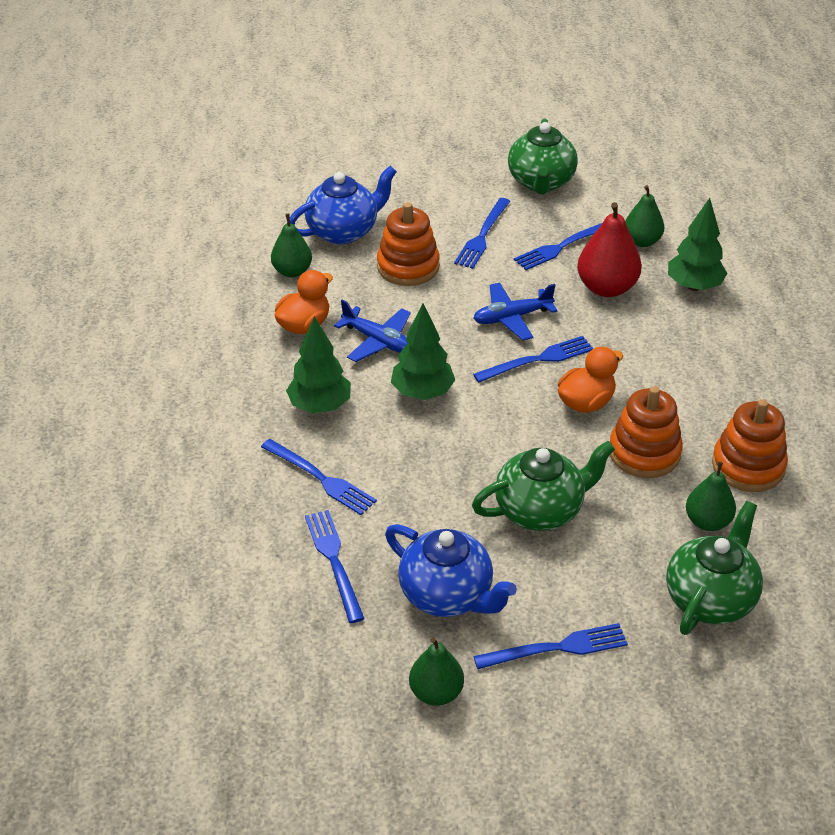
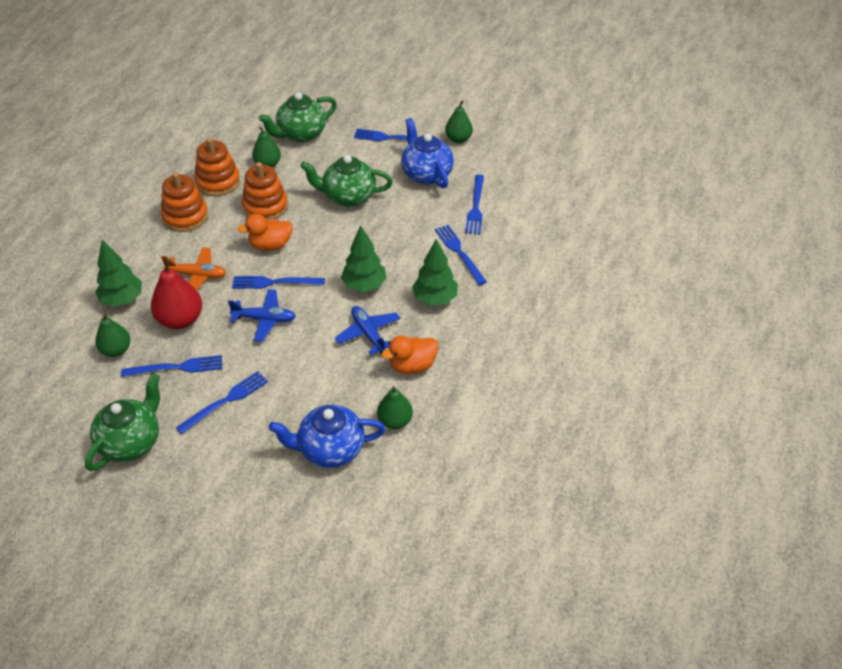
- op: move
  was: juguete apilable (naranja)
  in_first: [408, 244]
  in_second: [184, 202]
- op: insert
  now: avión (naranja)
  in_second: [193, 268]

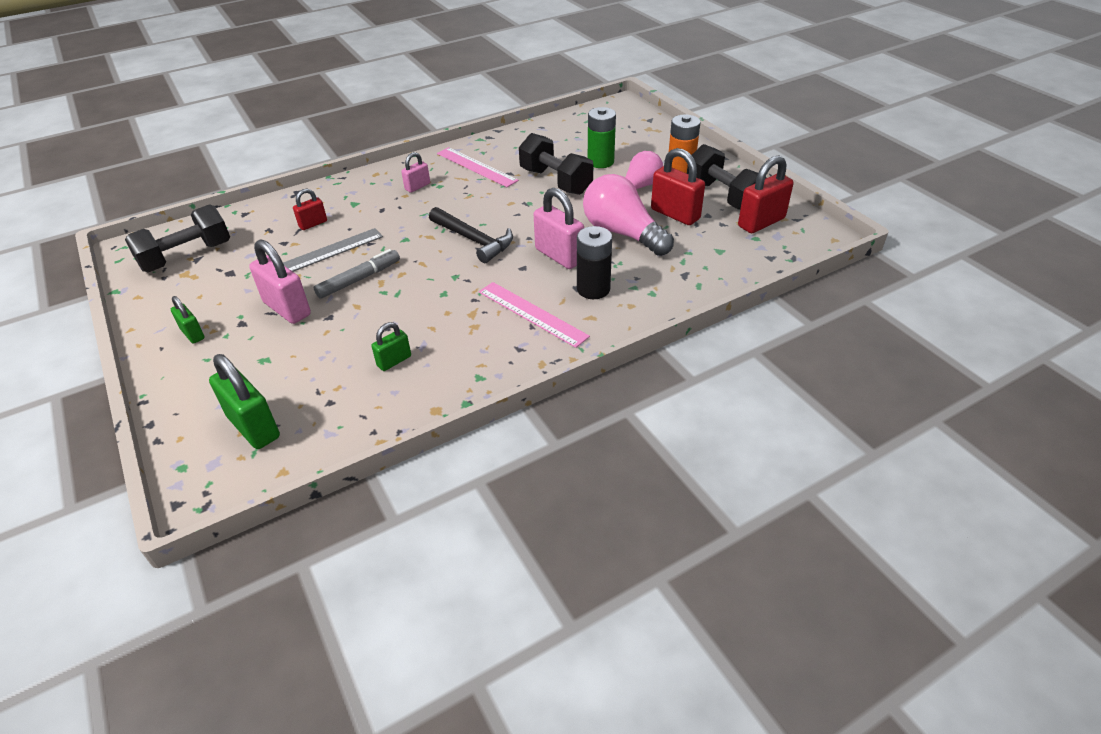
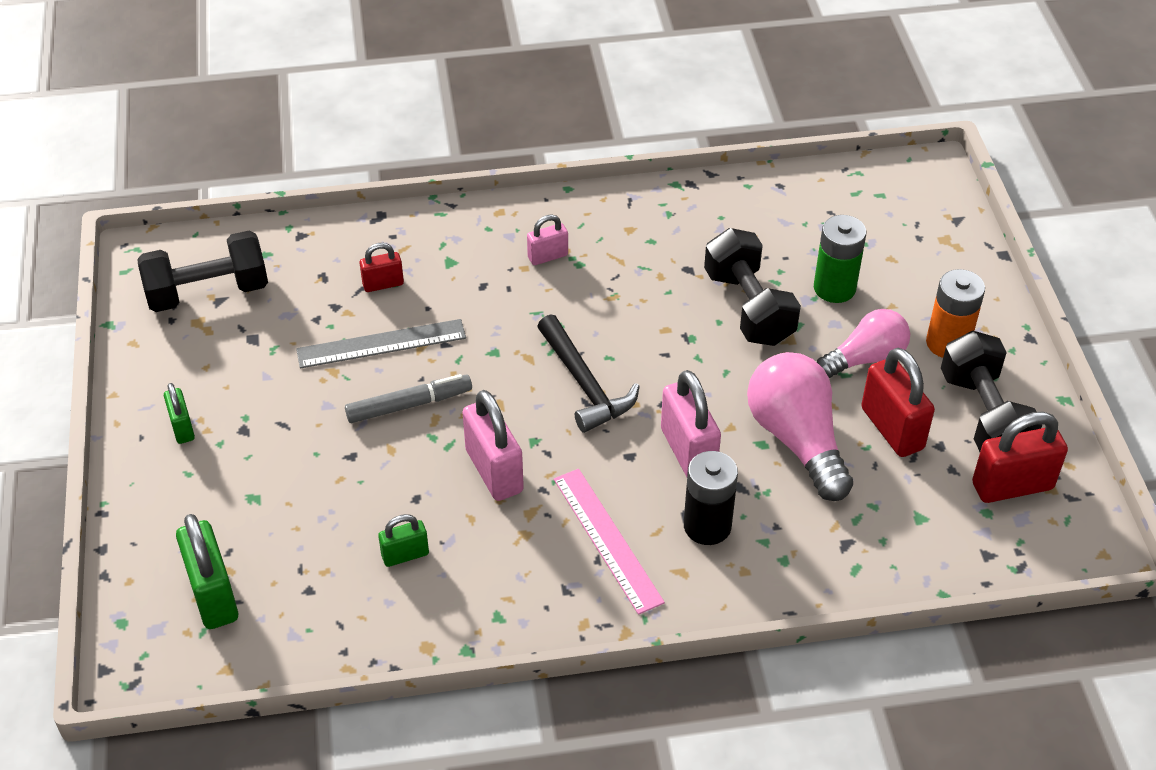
- op: delete
  was: regla (rosa)
  in_first: [478, 167]
- op: move
  was: candado (rosa)
  in_first: [280, 281]
  in_second: [493, 445]

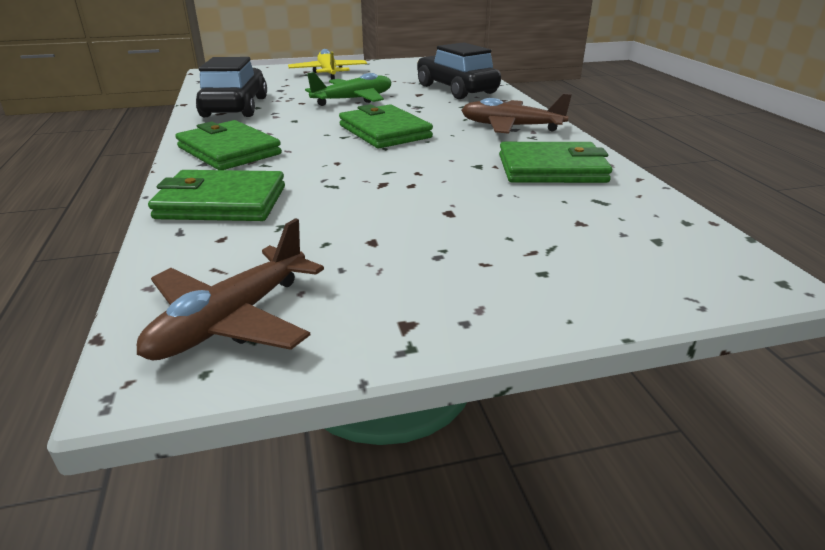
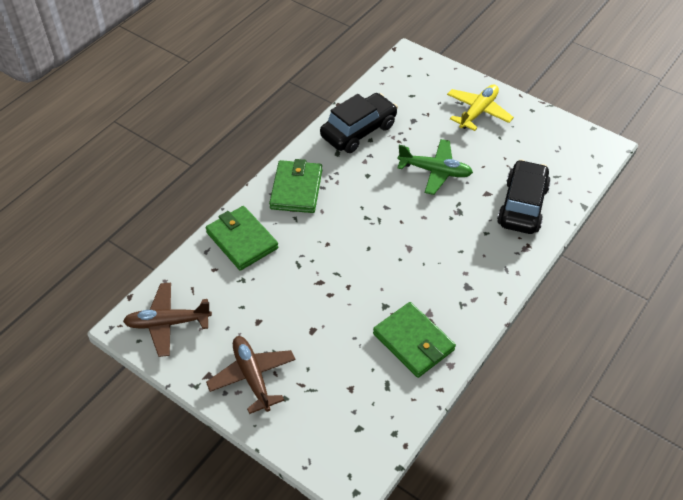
- op: move
  was: avión (marrón)
  in_first: [516, 113]
  in_second: [250, 375]
- op: delete
  was: cartera (verde)
  in_first: [386, 126]

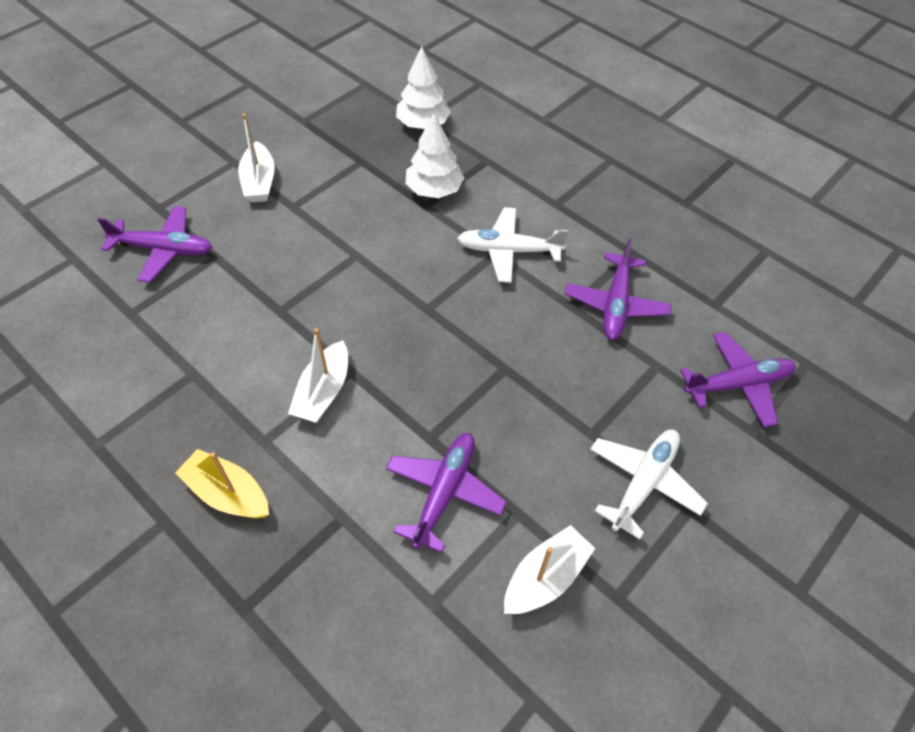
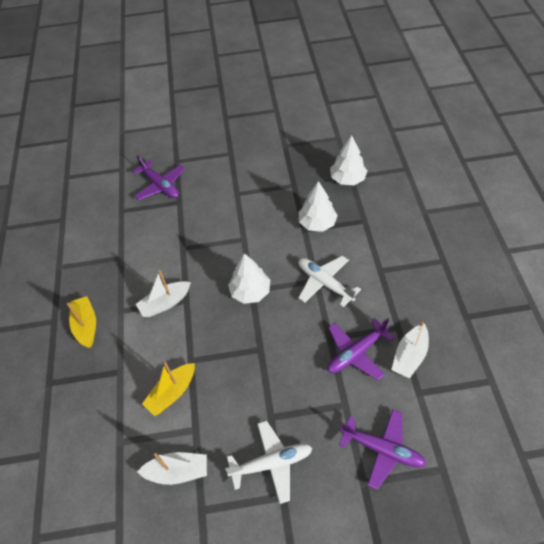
- op: move
  was: barco (blanco)
  in_first: [256, 158]
  in_second: [410, 350]
- op: replace
  was: avión (morado)
  now: barco (amarillo)
  in_first: [446, 493]
  in_second: [168, 389]
- op: insert
  now: árbol (blanco)
  in_second: [249, 278]

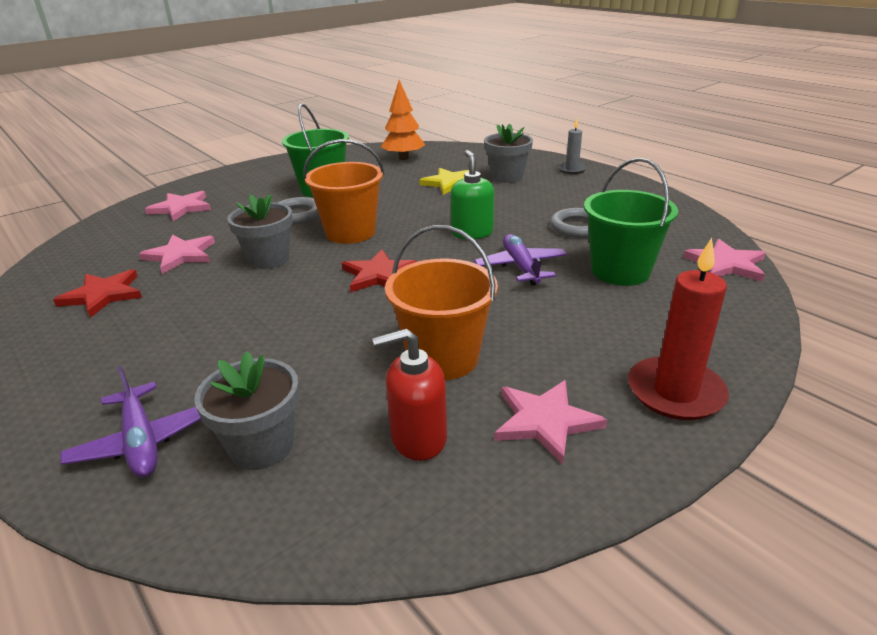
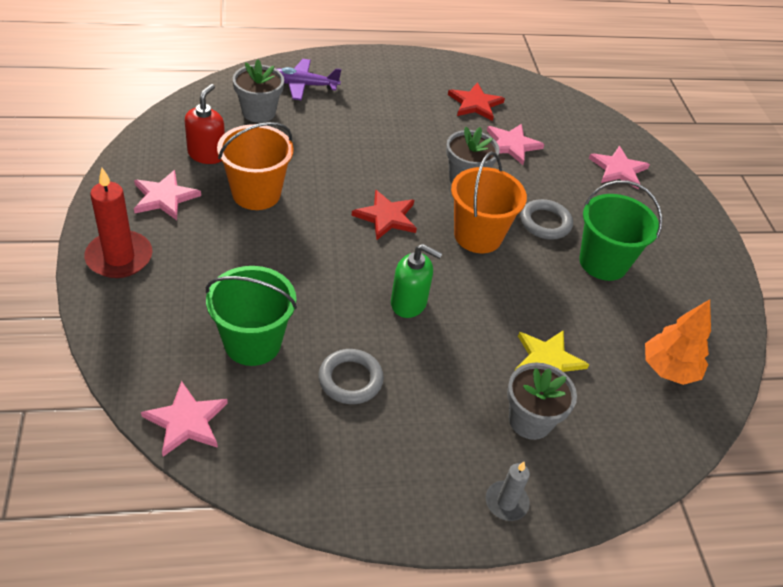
- op: delete
  was: avión (morado)
  in_first: [520, 260]

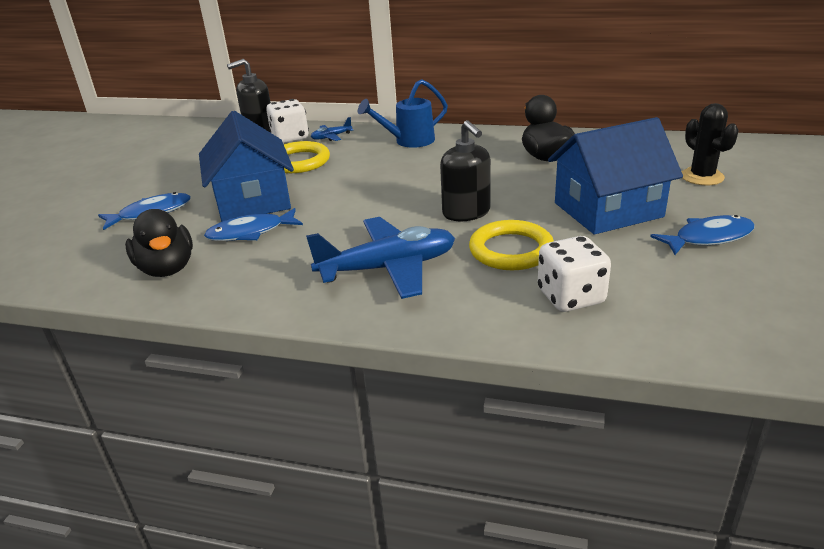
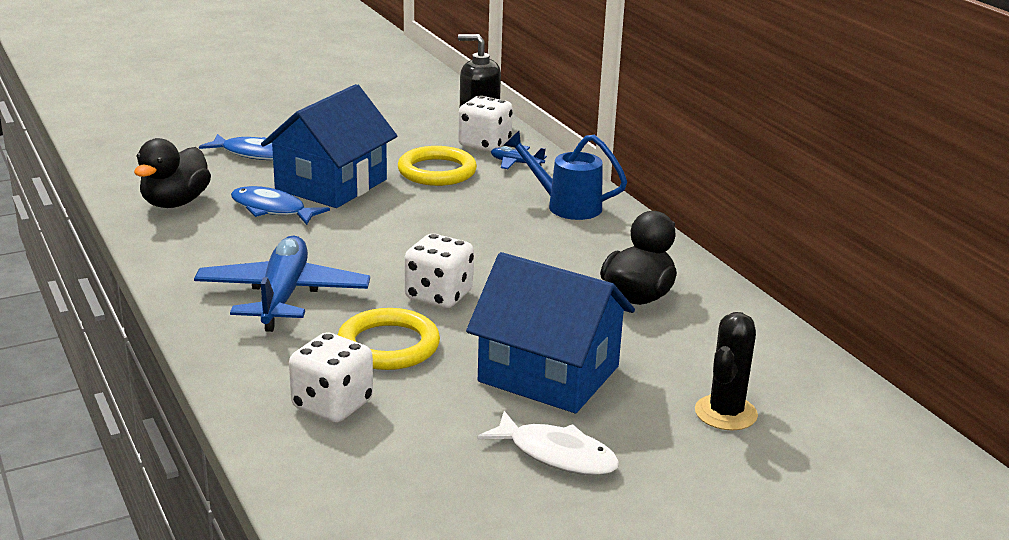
- op: replace
  was: dispensador de jabón (negro)
  now: dado (blanco)
  in_first: [465, 170]
  in_second: [439, 271]
- op: recolor
  was: pez (azul)
  now: pez (blanco)
  in_first: [702, 235]
  in_second: [548, 443]
- op: rotate
  was: avión (azul)
  in_first: [380, 258]
  in_second: [282, 284]
  clockwise: -120

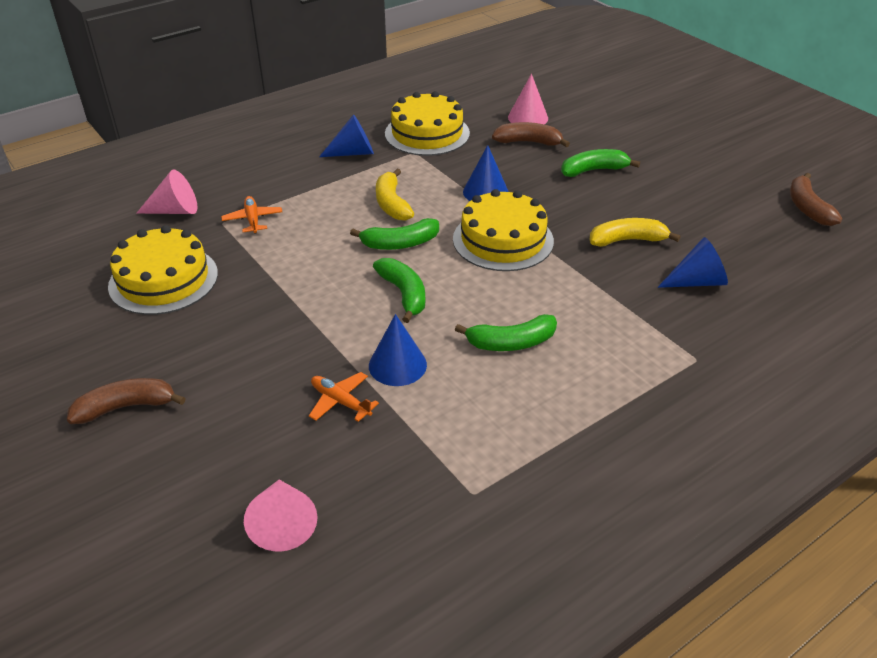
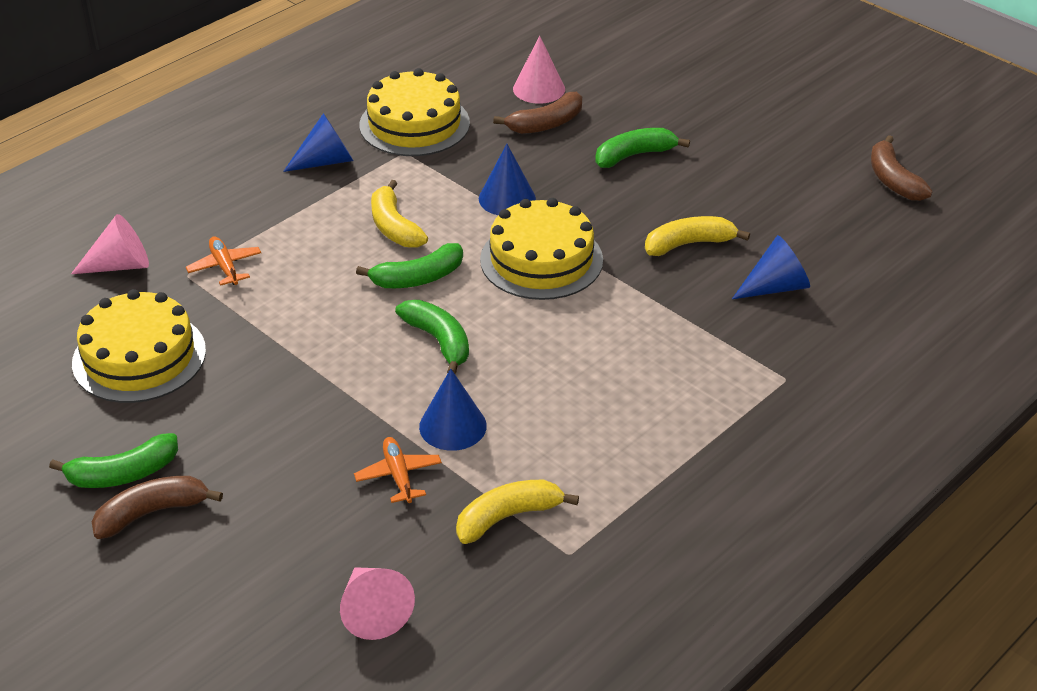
- op: rotate
  was: plátano (marrón)
  in_first: [531, 134]
  in_second: [537, 113]
  clockwise: 150
- op: move
  was: plátano (verde)
  in_first: [506, 332]
  in_second: [113, 460]
- op: rotate
  was: avión (naranja)
  in_first: [344, 397]
  in_second: [398, 470]
  clockwise: 45
- op: insert
  now: plátano (amarillo)
  in_second: [517, 512]

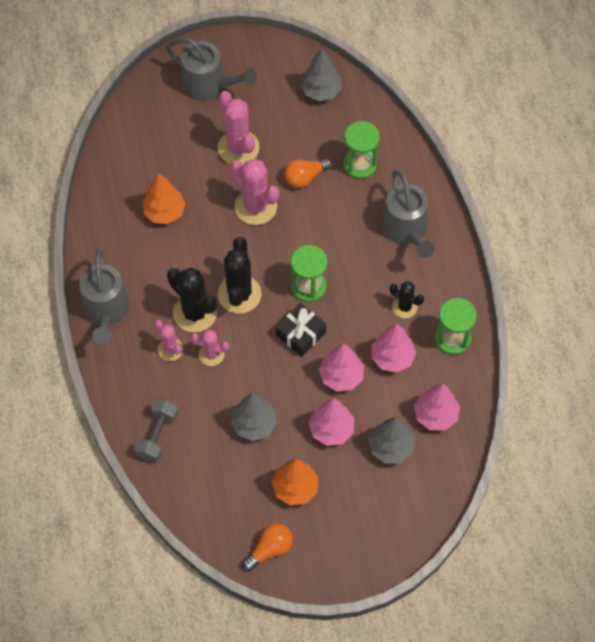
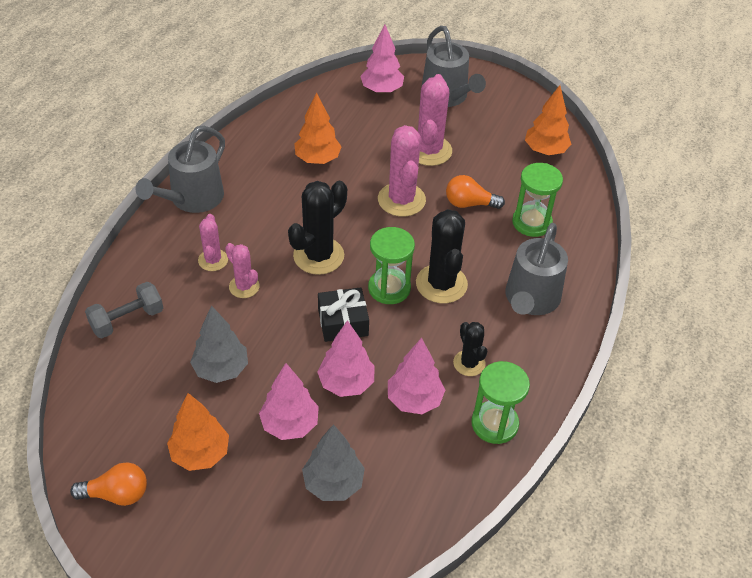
- op: recolor
  was: árbol (gris)
  now: árbol (naranja)
  in_first: [321, 74]
  in_second: [548, 120]
- op: move
  was: cactus (negro)
  in_first: [192, 300]
  in_second: [442, 256]
- op: move
  was: árbol (rosa)
  in_first: [437, 406]
  in_second: [382, 59]

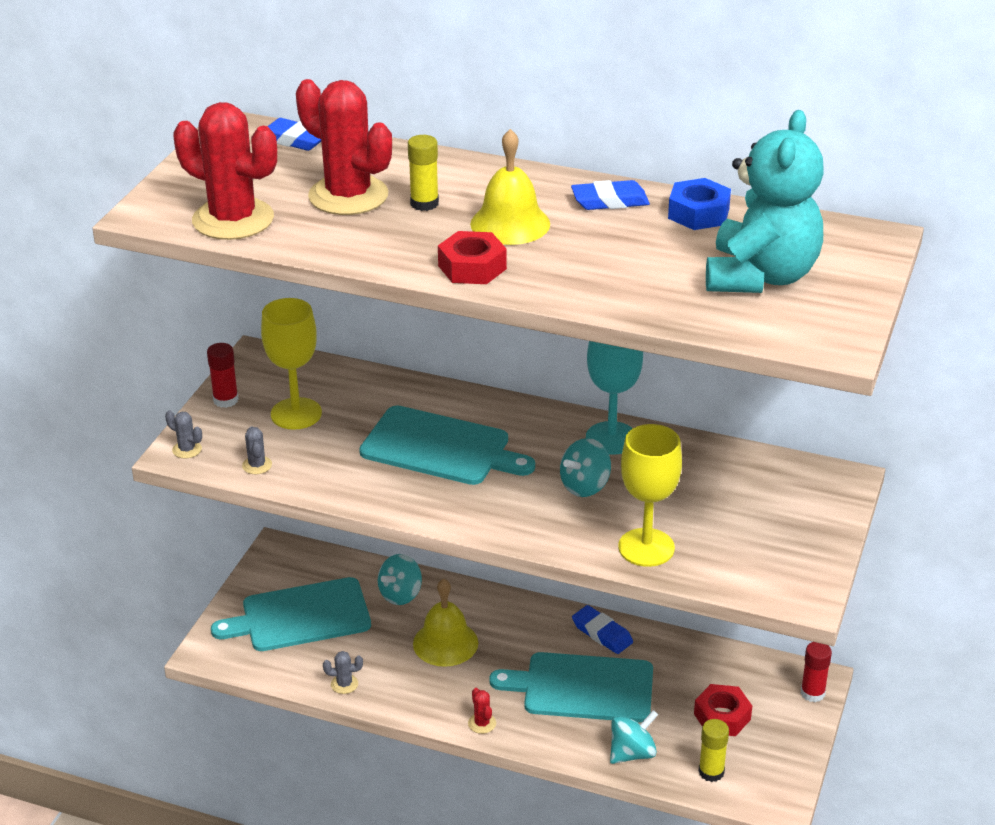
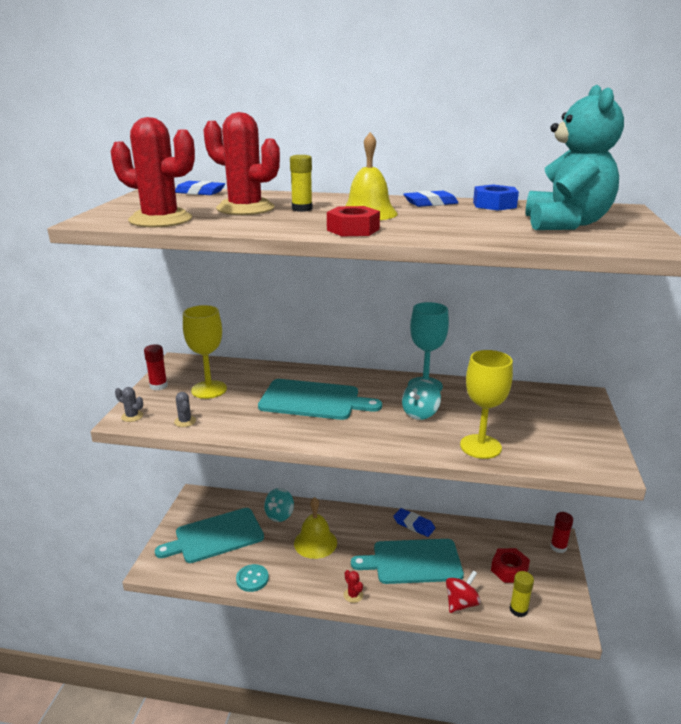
- op: replace
  was: cactus (gris)
  now: botón (turquesa)
  in_first: [343, 672]
  in_second: [252, 578]
- op: recolor
  was: peonza (turquesa)
  now: peonza (rojo)
  in_first: [634, 737]
  in_second: [463, 592]

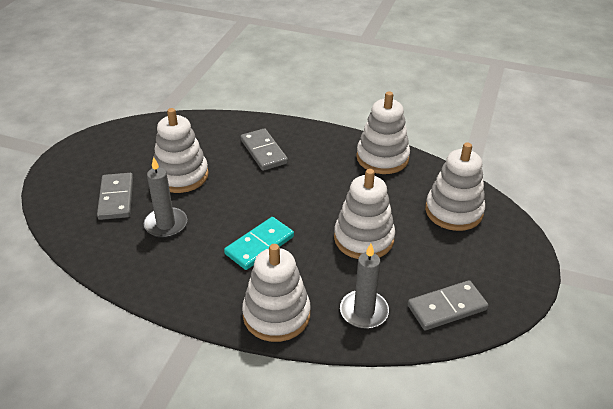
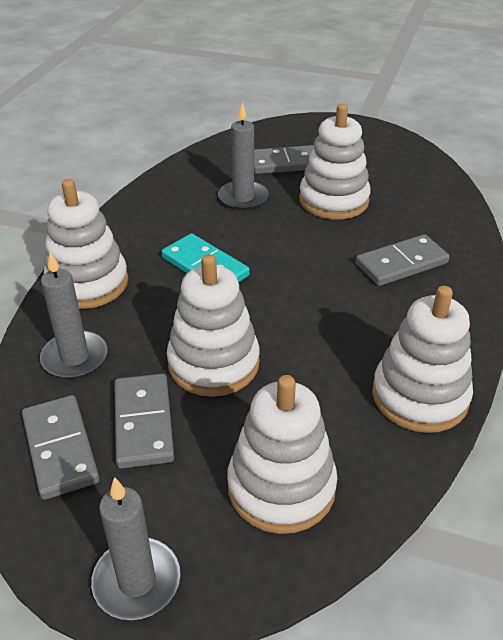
- op: insert
  now: ficha de dominó (gris)
  in_second: [144, 421]
- op: insert
  now: vela (gris)
  in_second: [135, 548]

